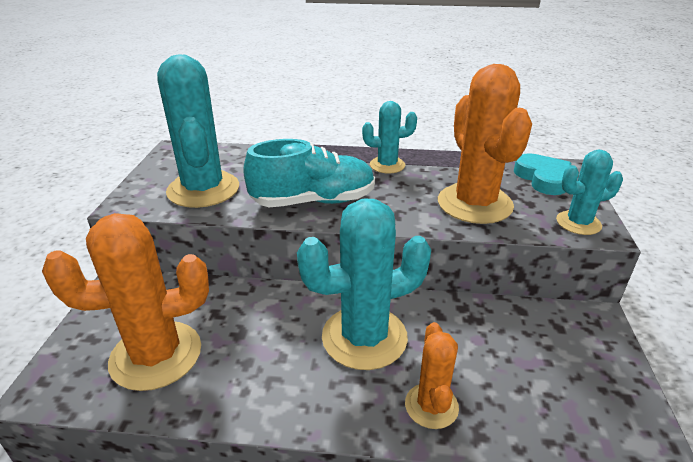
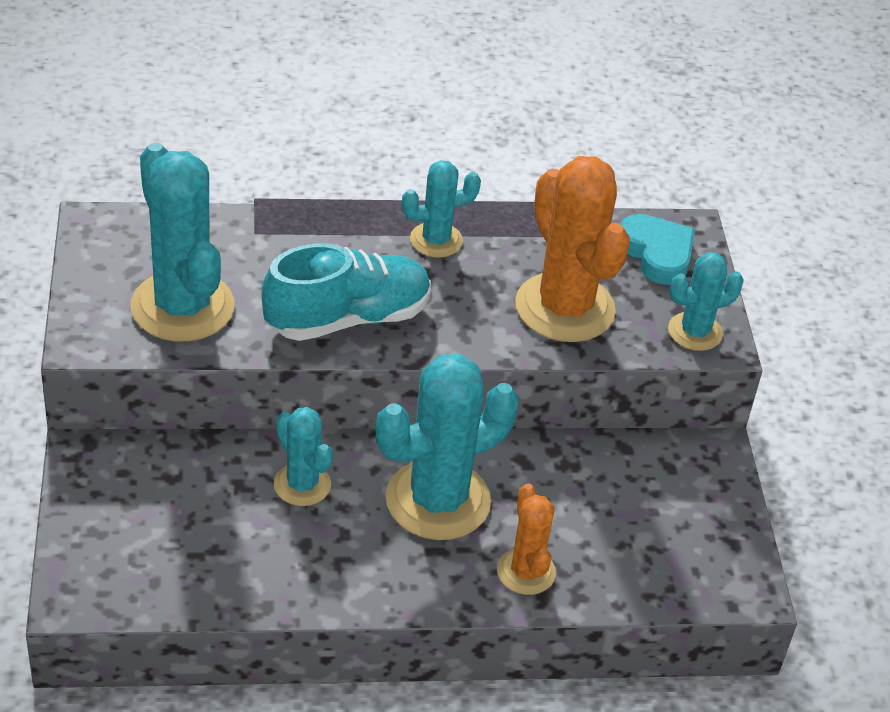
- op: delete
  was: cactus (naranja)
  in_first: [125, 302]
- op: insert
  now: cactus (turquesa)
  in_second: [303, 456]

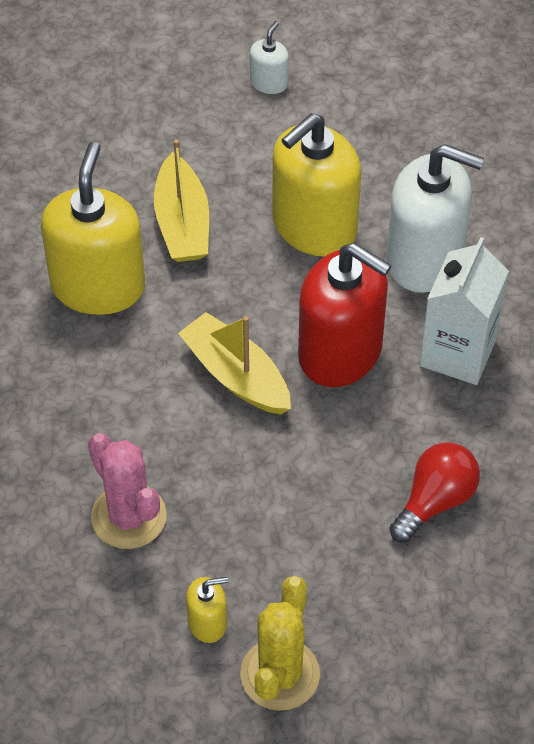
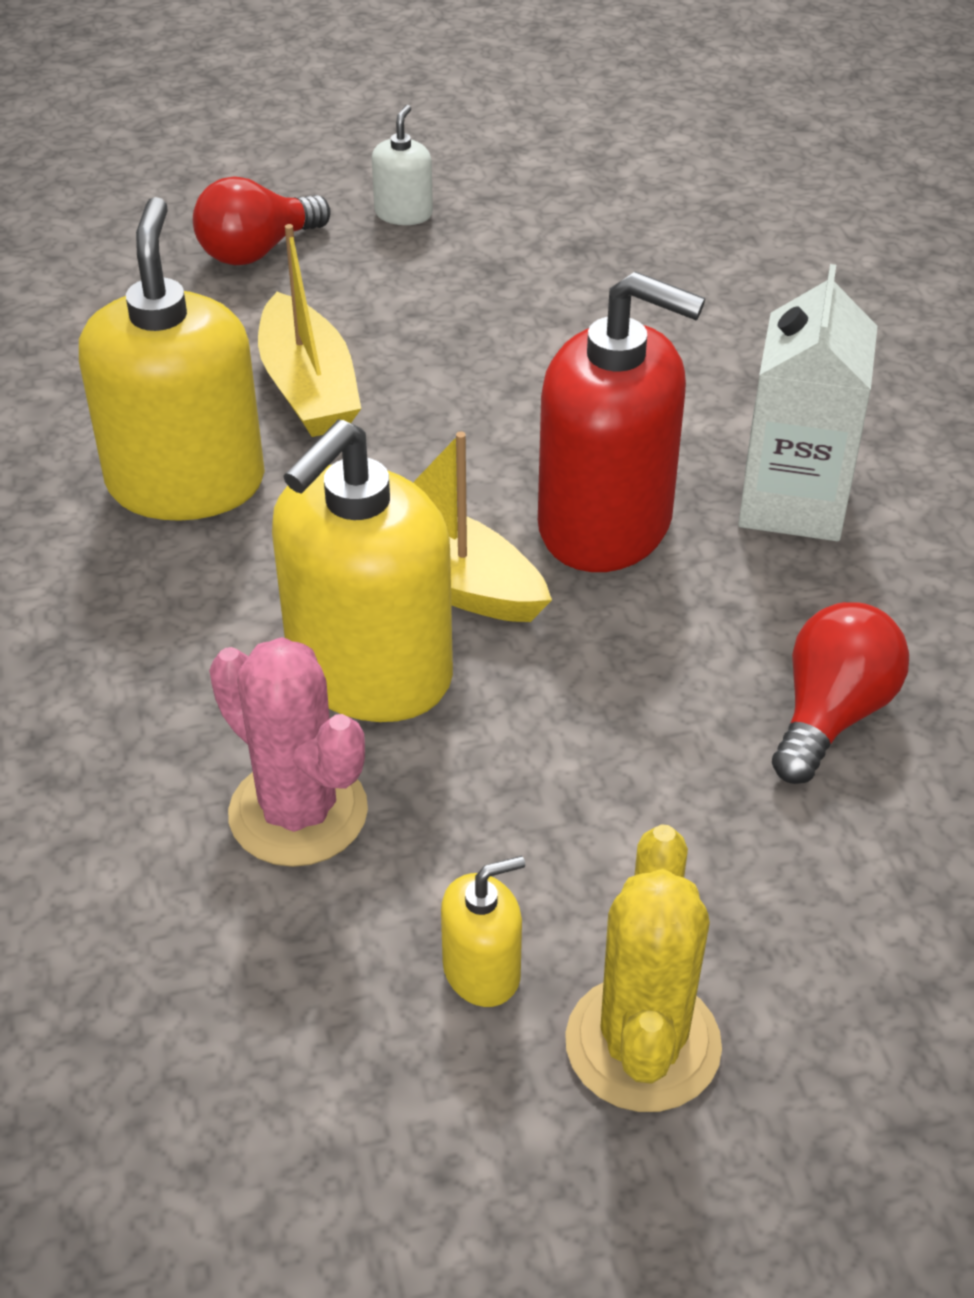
- op: move
  was: dispensador de jabón (amarillo)
  in_first: [316, 185]
  in_second: [362, 570]
- op: delete
  was: dispensador de jabón (blanco)
  in_first: [435, 218]
- op: insert
  now: bombilla (rojo)
  in_second: [262, 220]

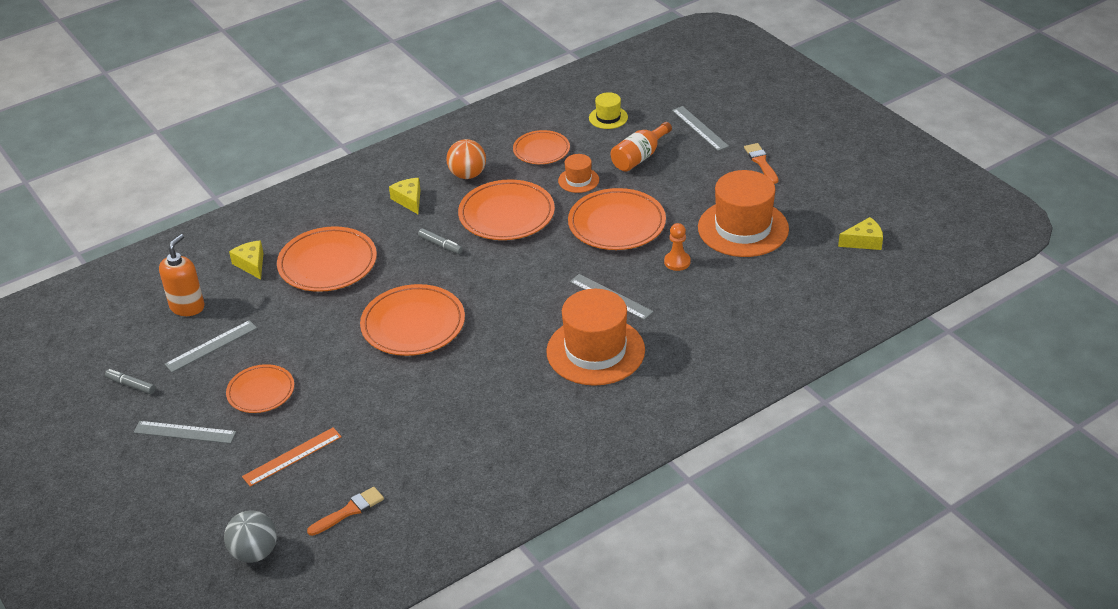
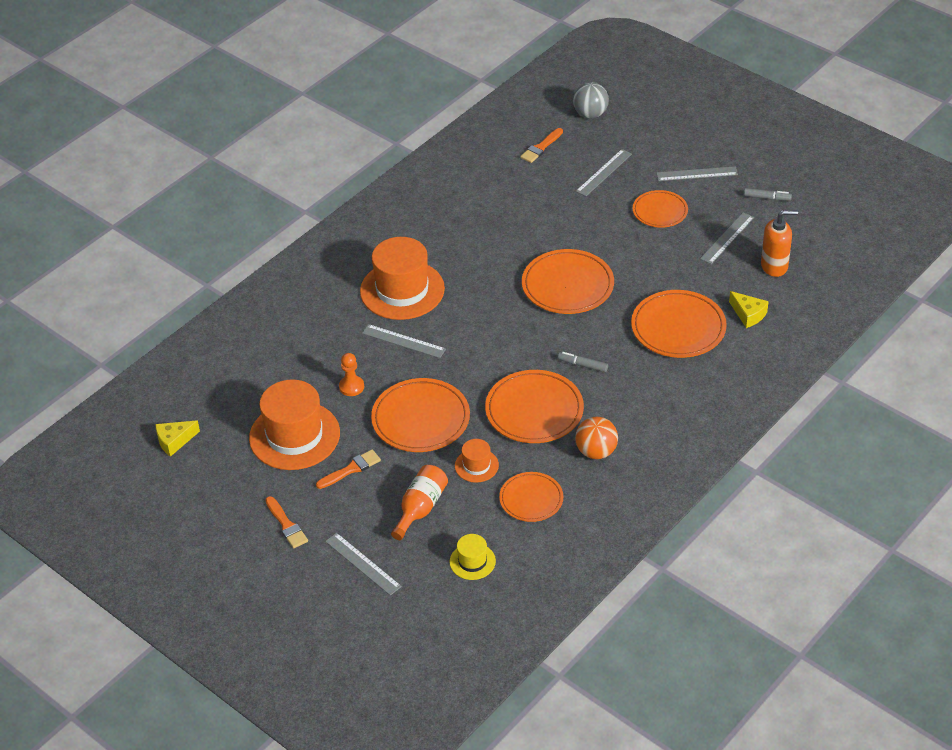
- op: delete
  was: queso (amarillo)
  in_first: [405, 196]
- op: rotate
  was: dispensador de jabón (naranja)
  in_first: [182, 275]
  in_second: [779, 243]
  clockwise: -105
- op: recolor
  was: regla (naranja)
  now: regla (gris)
  in_first: [292, 457]
  in_second: [604, 172]
- op: insert
  now: pincel (naranja)
  in_second: [348, 469]

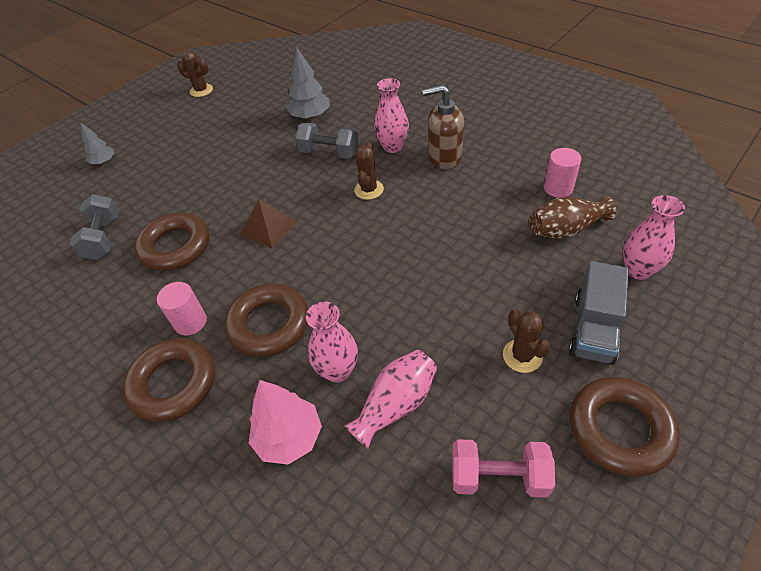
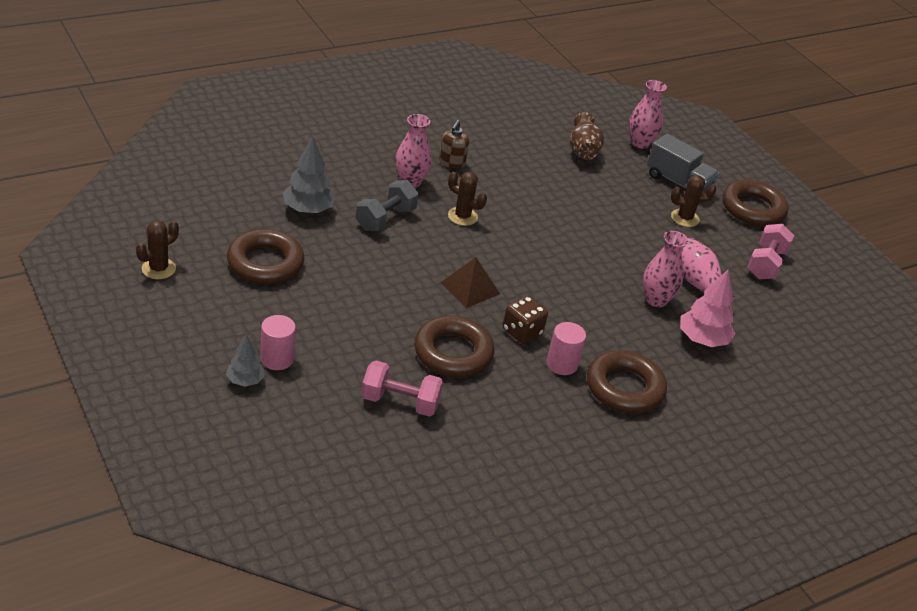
- op: resize
  was: dispensador de jabón (marrón)
  in_first: [443, 127]
  in_second: [454, 144]
  ratio: 0.65
- op: move
  was: cilindro (rosa)
  in_first: [562, 173]
  in_second: [278, 342]
- op: recolor
  was: mancuerna (gris)
  now: mancuerna (rosa)
  in_first: [94, 227]
  in_second: [402, 389]
- op: move
  was: anillo (marrón)
  in_first: [266, 320]
  in_second: [265, 257]
- op: insert
  now: dado (marrón)
  in_second: [525, 320]

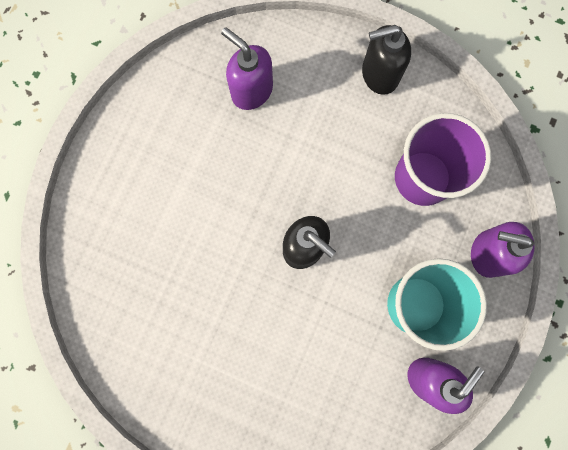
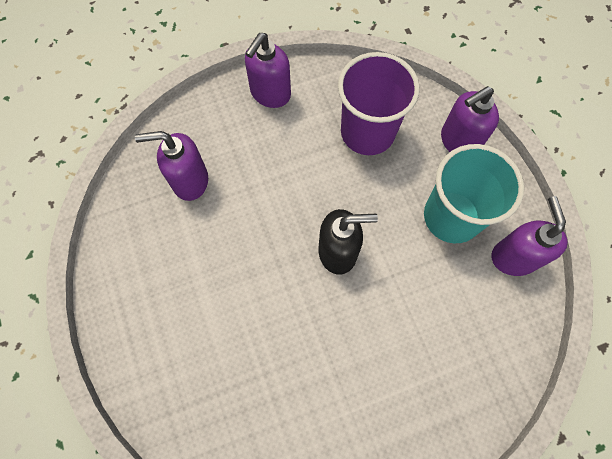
- op: recolor
  was: dispensador de jabón (negro)
  now: dispensador de jabón (morado)
  in_first: [386, 60]
  in_second: [268, 70]

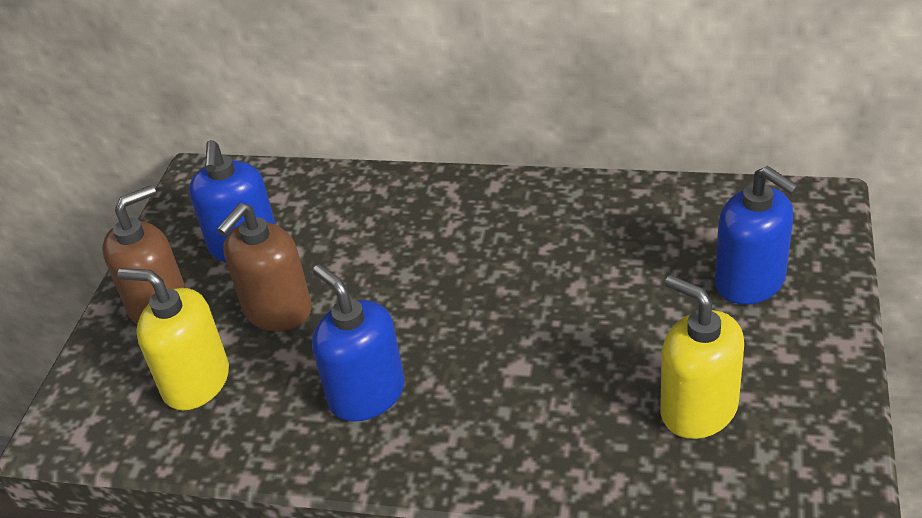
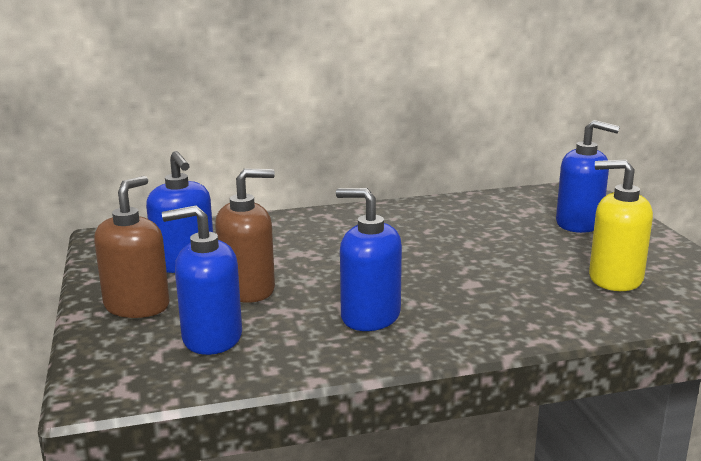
- op: rotate
  was: dispensador de jabón (marrón)
  in_first: [264, 267]
  in_second: [245, 236]
  clockwise: -120
- op: recolor
  was: dispensador de jabón (amarillo)
  now: dispensador de jabón (azul)
  in_first: [173, 339]
  in_second: [202, 280]

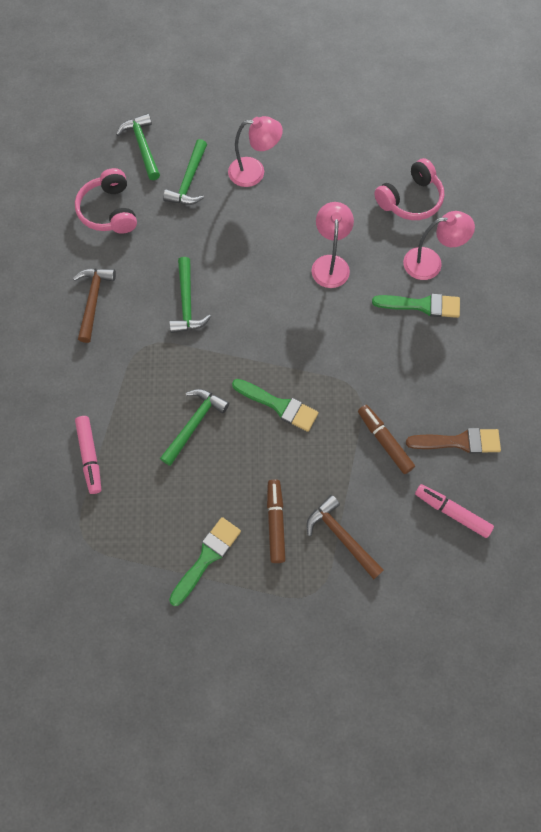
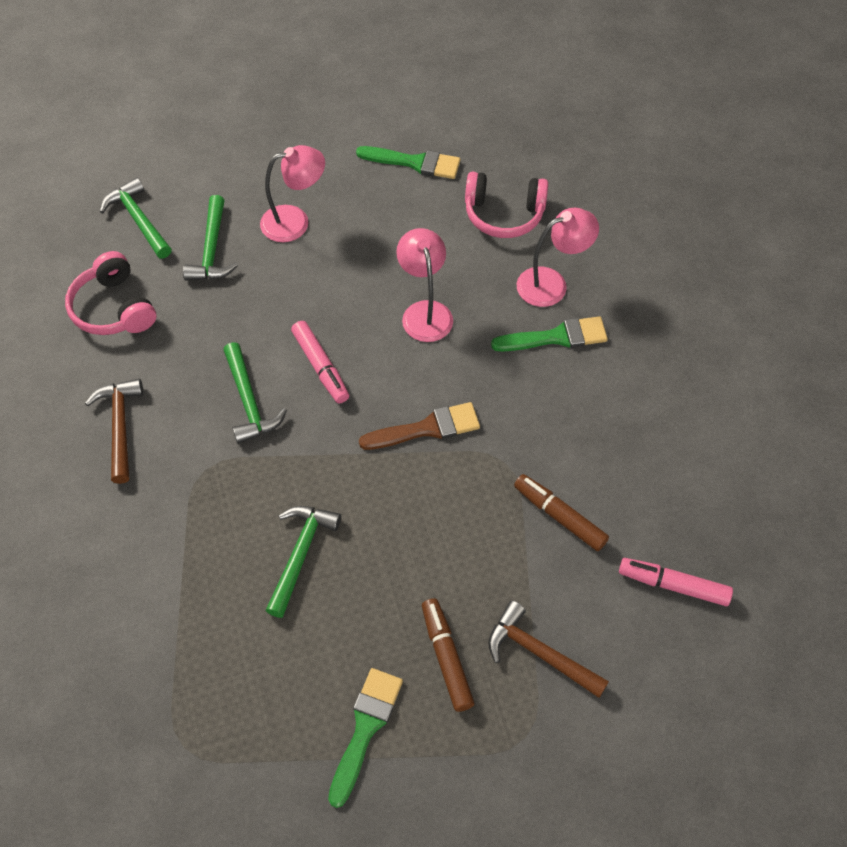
- op: rotate
  was: auriculares (rosa)
  in_first: [409, 189]
  in_second: [506, 205]
  clockwise: 60
- op: move
  was: pincel (verde)
  in_first: [275, 405]
  in_second: [408, 162]
- op: move
  was: rotulador (rosa)
  in_first: [88, 455]
  in_second: [320, 362]
- op: move
  was: pincel (marrón)
  in_first: [453, 440]
  in_second: [419, 426]

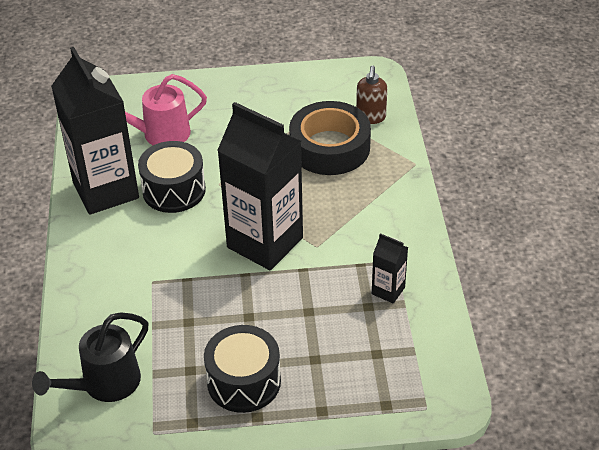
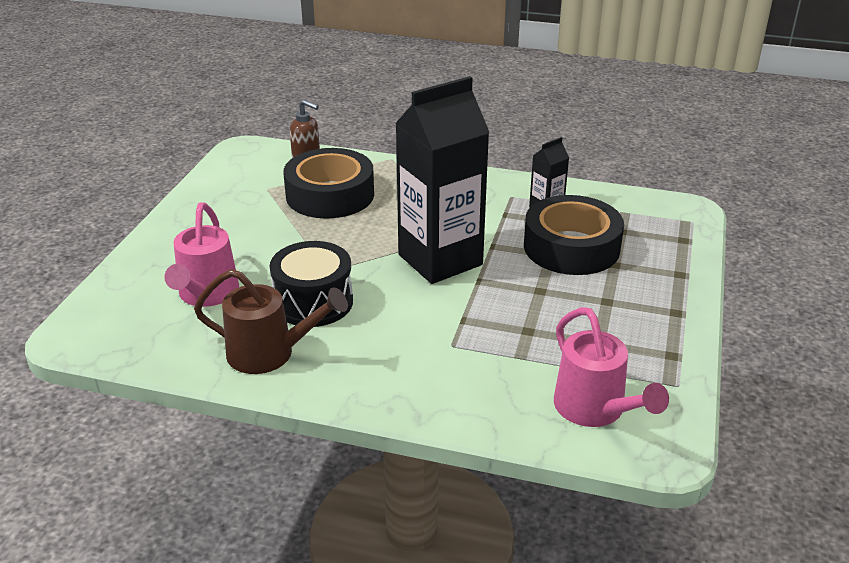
- op: replace
  was: cartón de leche (negro)
  now: regadera (marrón)
  in_first: [95, 131]
  in_second: [271, 321]
- op: recolor
  was: regadera (negro)
  now: regadera (rosa)
  in_first: [90, 357]
  in_second: [611, 367]
- op: delete
  was: tambor (negro)
  in_first: [242, 369]
- op: insert
  now: cinta adhesiva (negro)
  in_second: [574, 235]

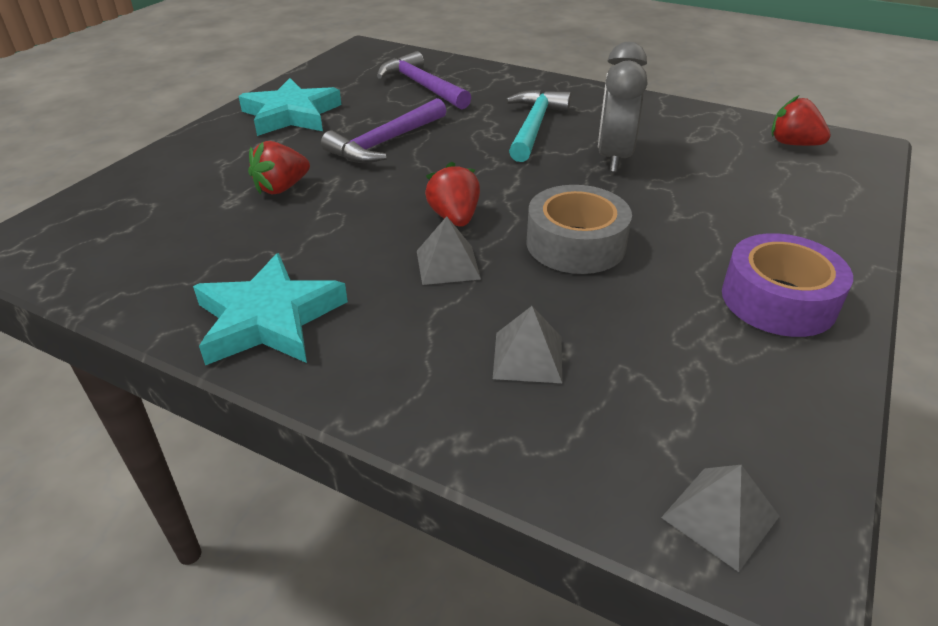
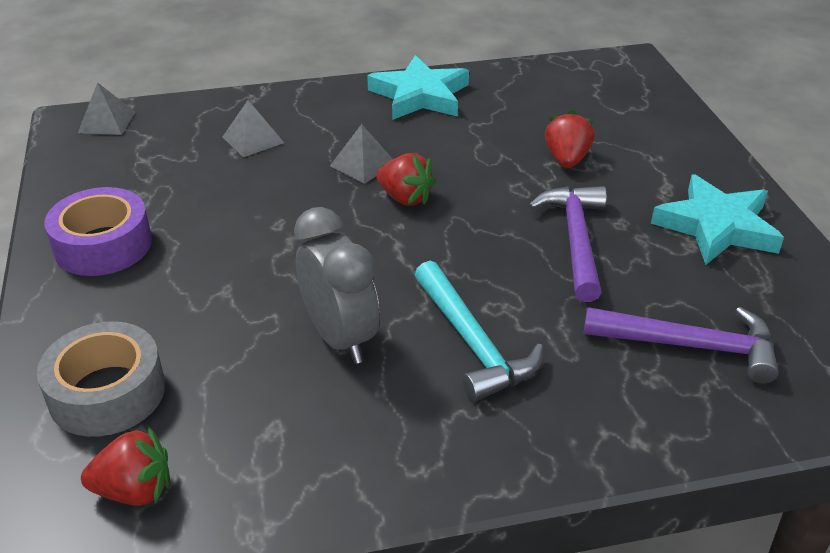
- op: move
  was: cinta adhesiva (gris)
  in_first: [579, 229]
  in_second: [101, 379]

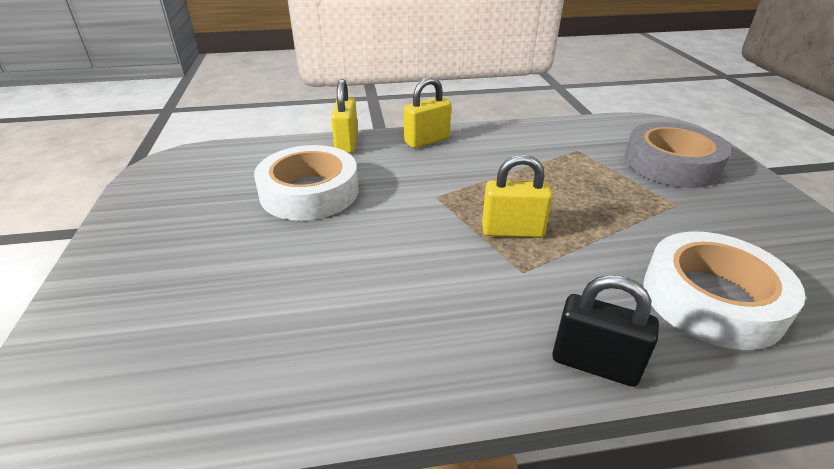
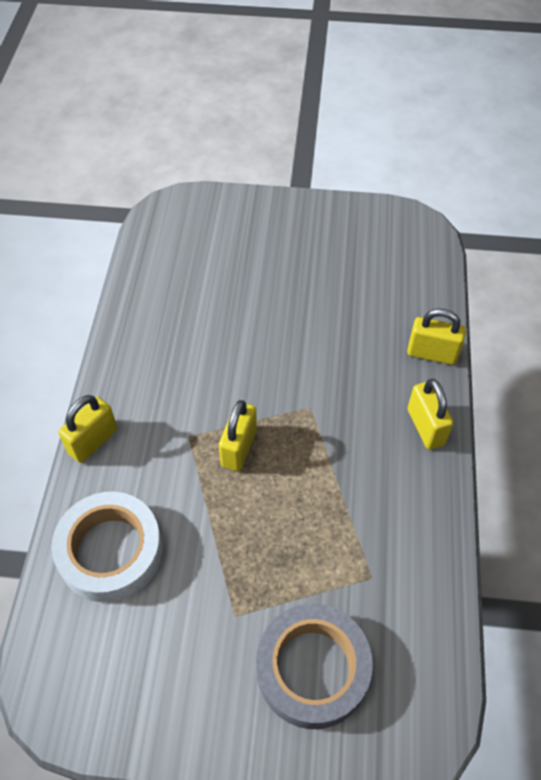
- op: delete
  was: cinta adhesiva (blanco)
  in_first: [306, 183]
- op: recolor
  was: candado (negro)
  now: candado (amarillo)
  in_first: [605, 331]
  in_second: [87, 429]

